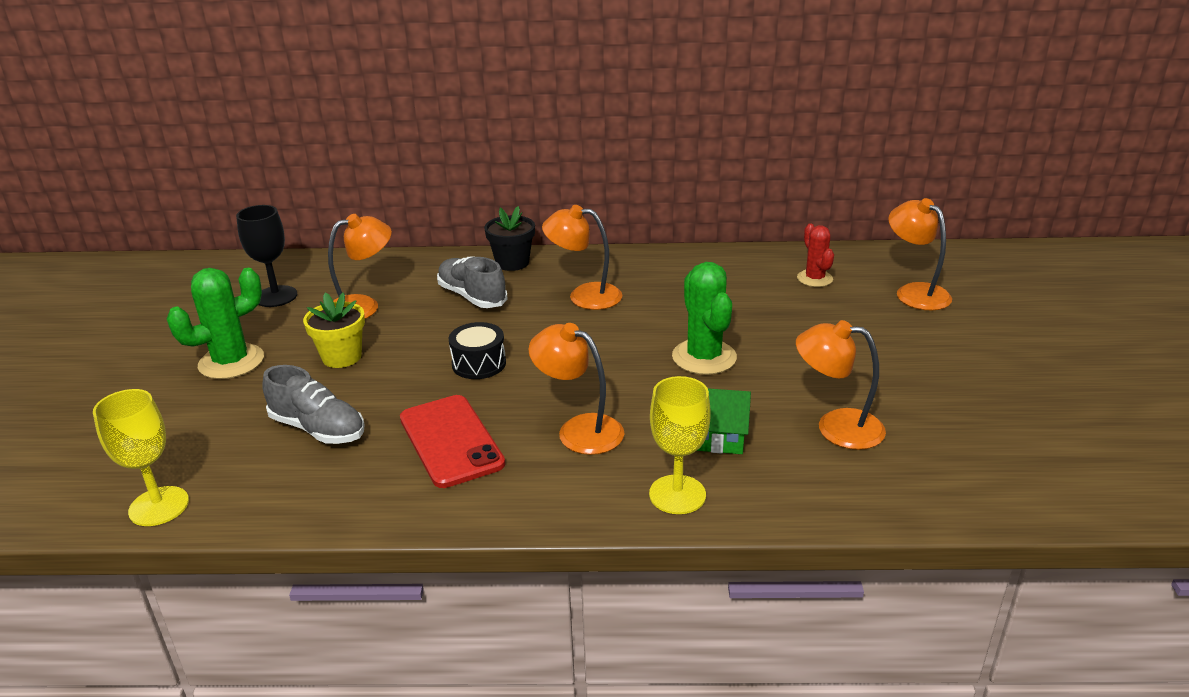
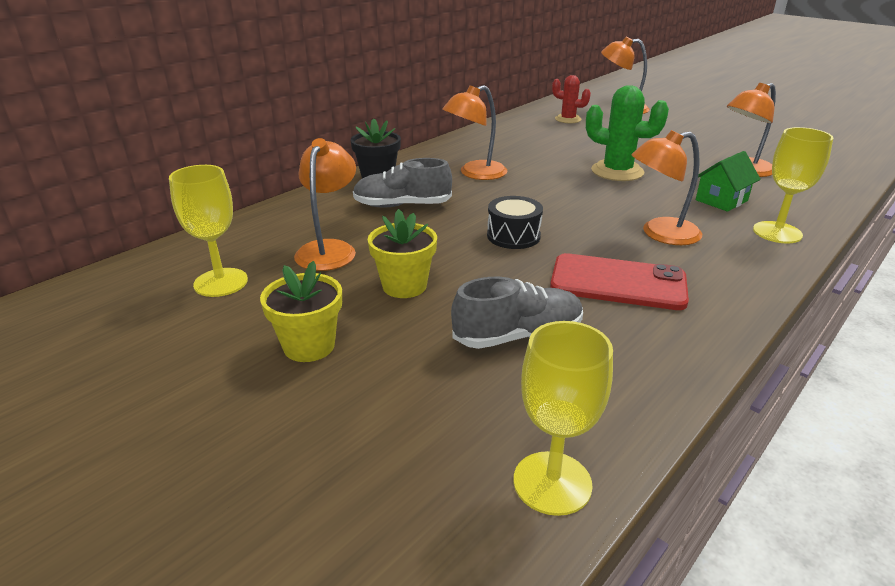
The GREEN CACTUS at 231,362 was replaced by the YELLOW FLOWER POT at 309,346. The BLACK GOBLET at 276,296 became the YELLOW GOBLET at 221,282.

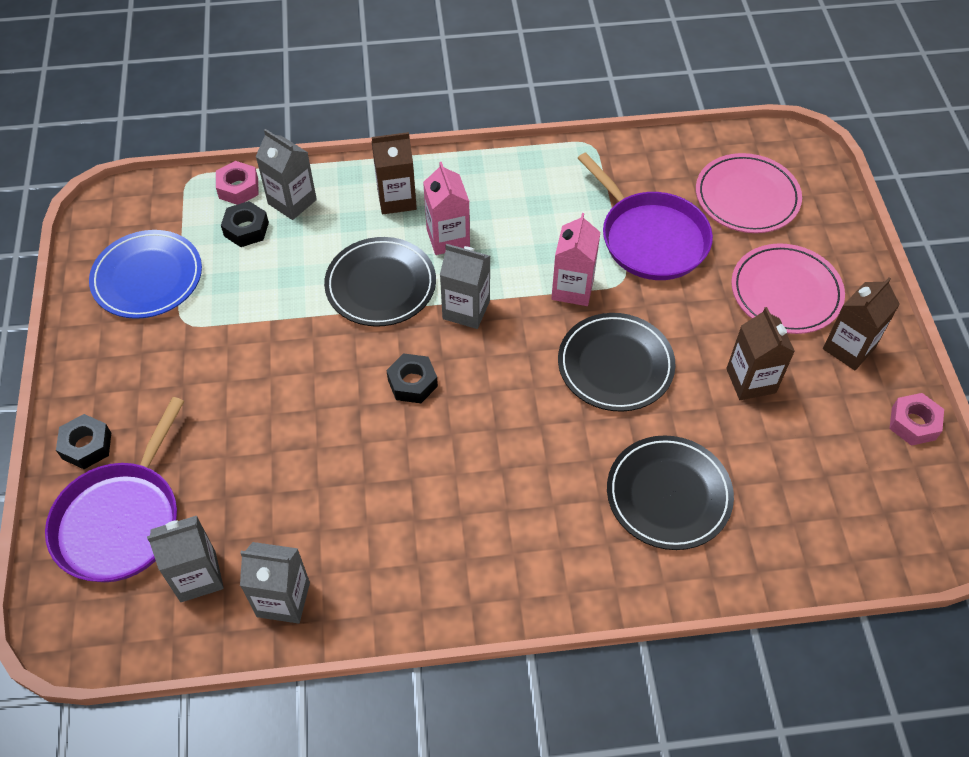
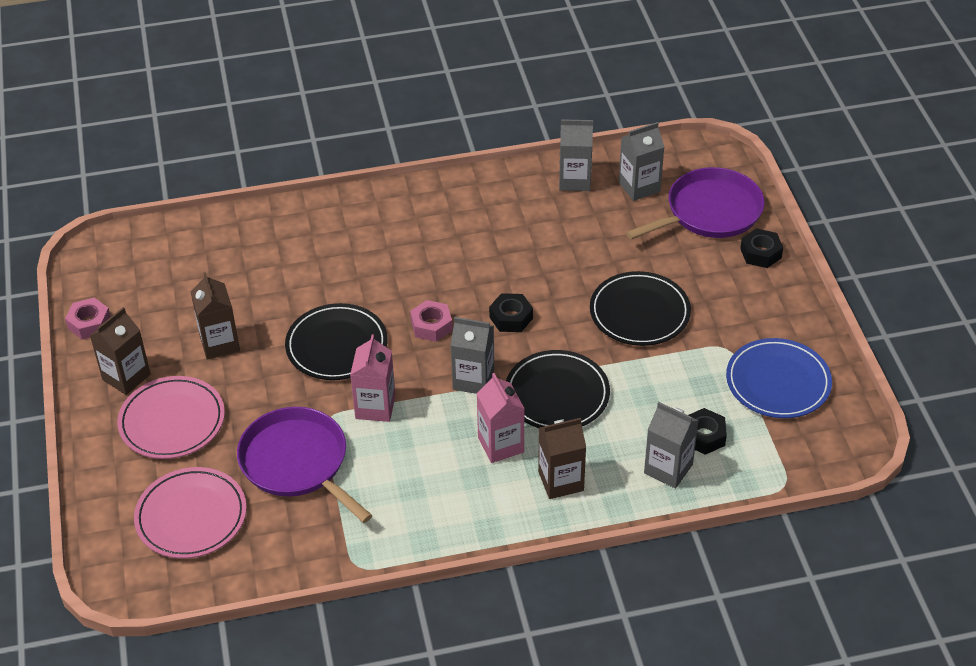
The PURPLE PAN at 121,520 turned 45 degrees clockwise. The PINK NUT moved from 238,188 to 431,326. The BLACK PLATE moved from 668,495 to 639,312.

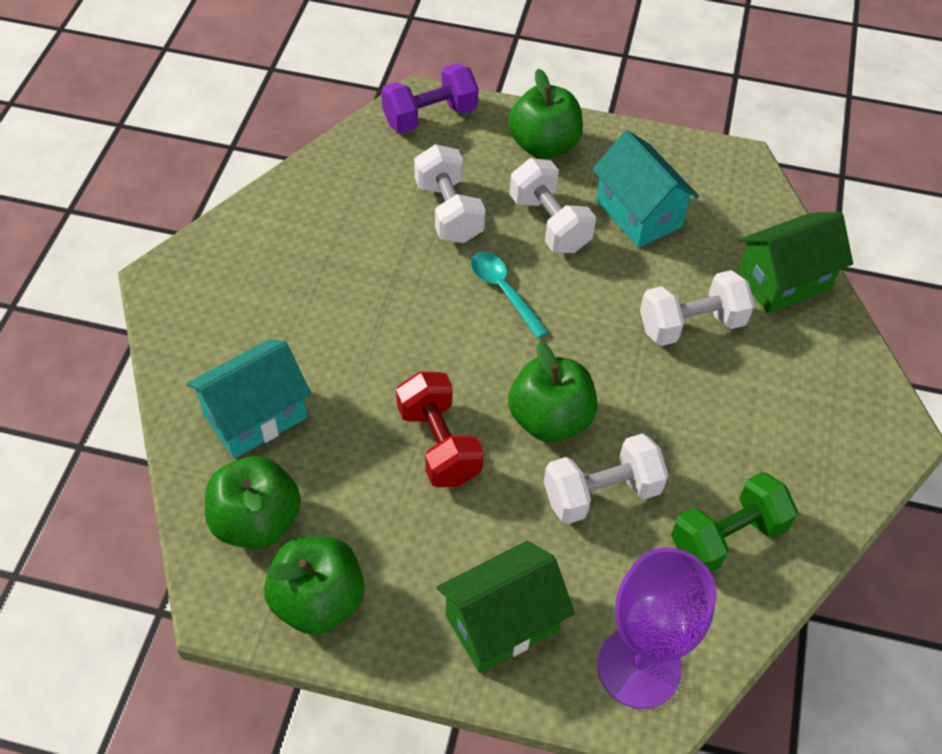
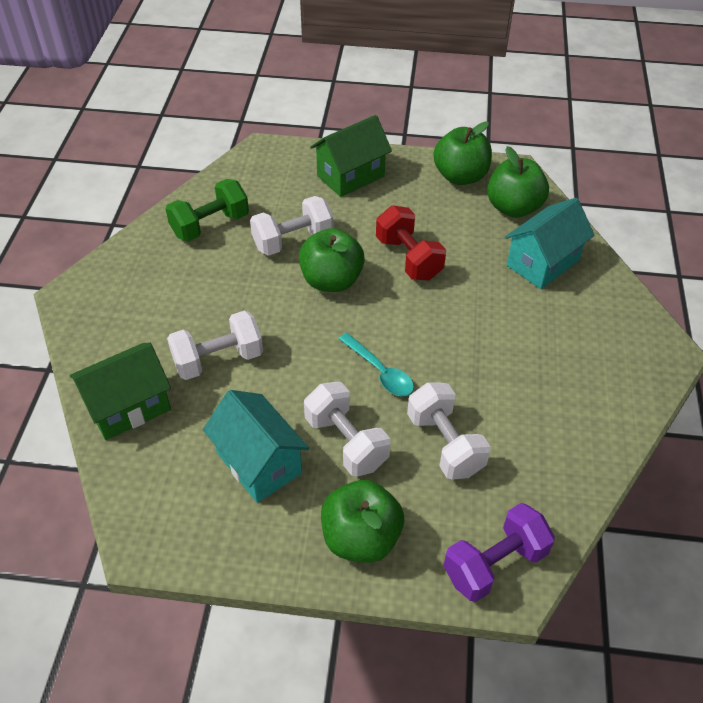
The PURPLE GOBLET at 639,667 disappeared.

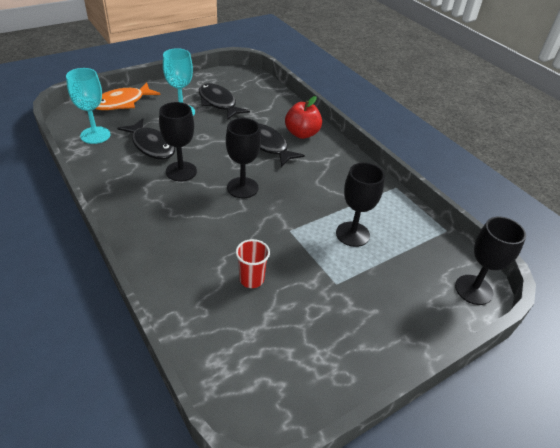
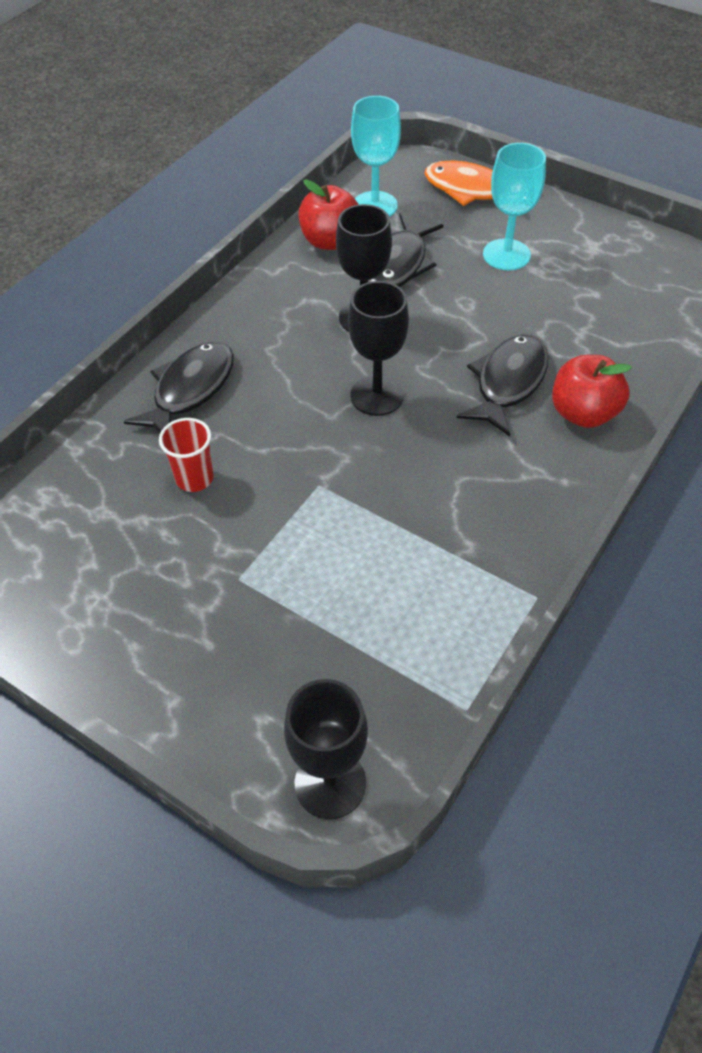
The BLACK FISH moved from 218,103 to 190,390. The BLACK GOBLET at 352,234 disappeared. The RED APPLE at 330,241 appeared.

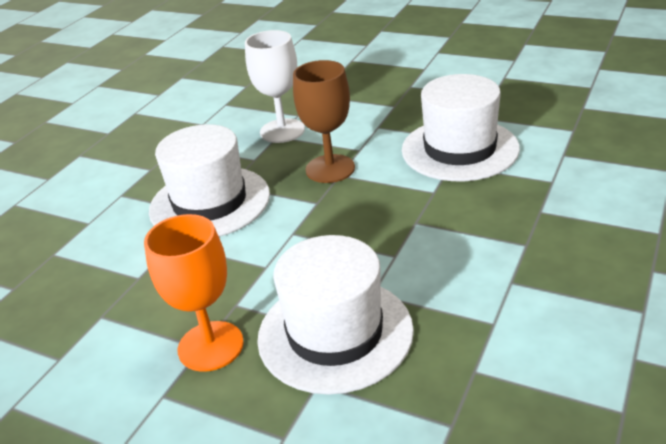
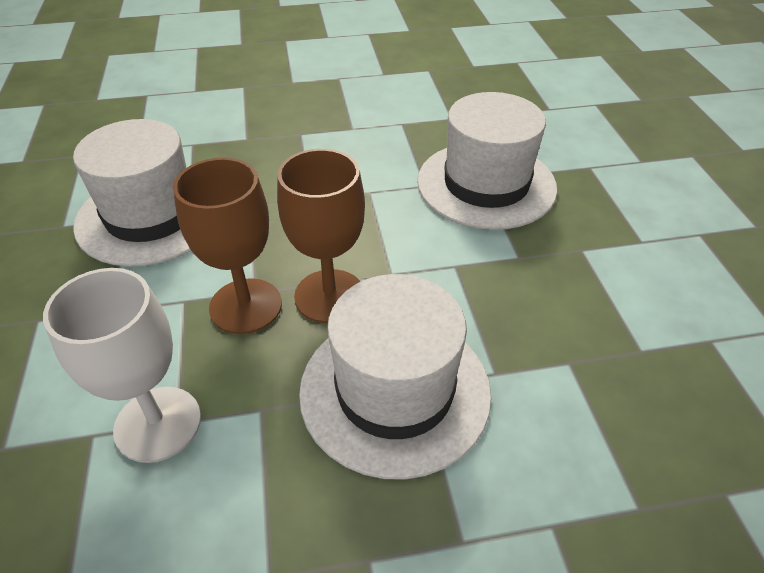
The ORANGE GOBLET at 210,346 disappeared. The BROWN GOBLET at 330,296 appeared.

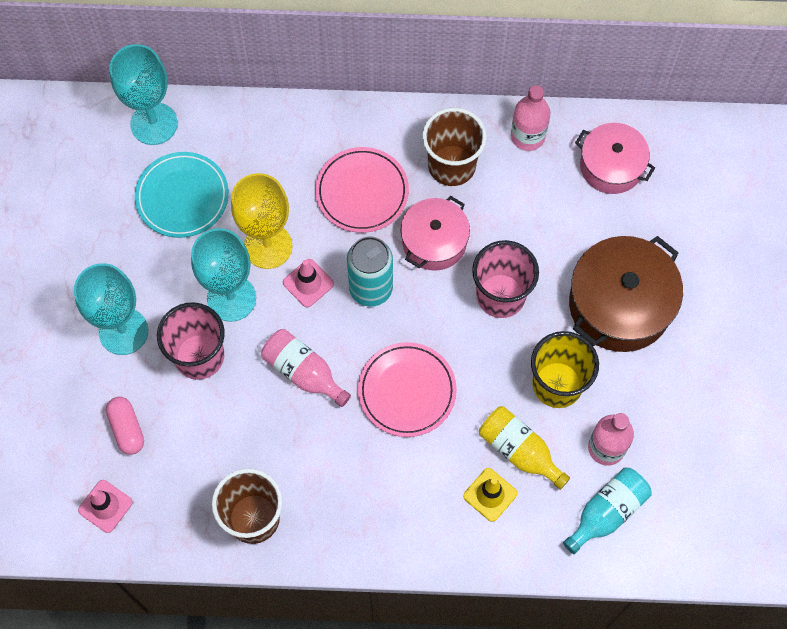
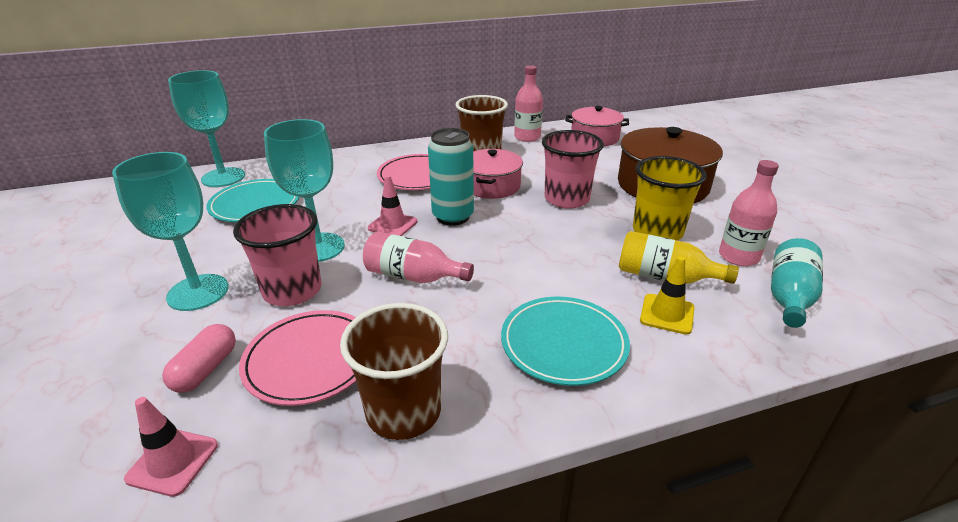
The PINK CAPSULE at 127,429 turned 60 degrees clockwise. The YELLOW GOBLET at 268,246 disappeared. The PINK PLATE moved from 407,391 to 310,360. The TURQUOISE PLATE at 563,343 appeared.

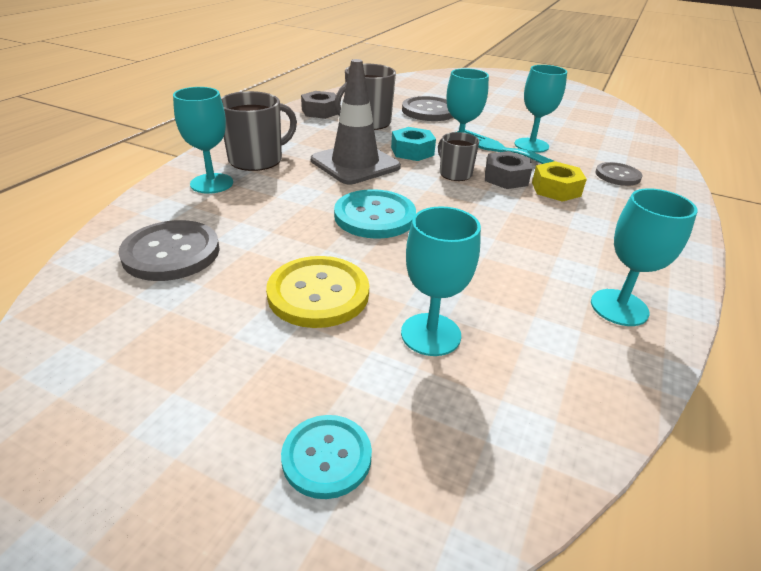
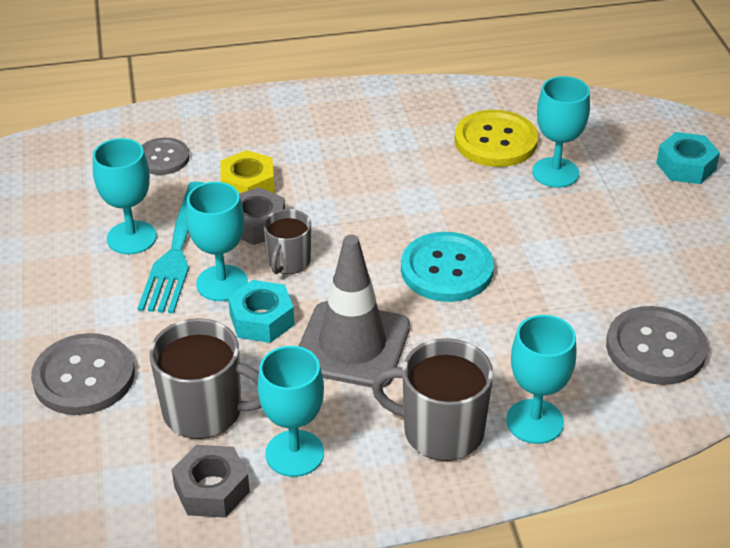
The YELLOW BUTTON moved from 318,293 to 495,141. The TURQUOISE BUTTON at 326,457 was replaced by the TURQUOISE NUT at 686,166. The TURQUOISE GOBLET moved from 619,307 to 294,453.

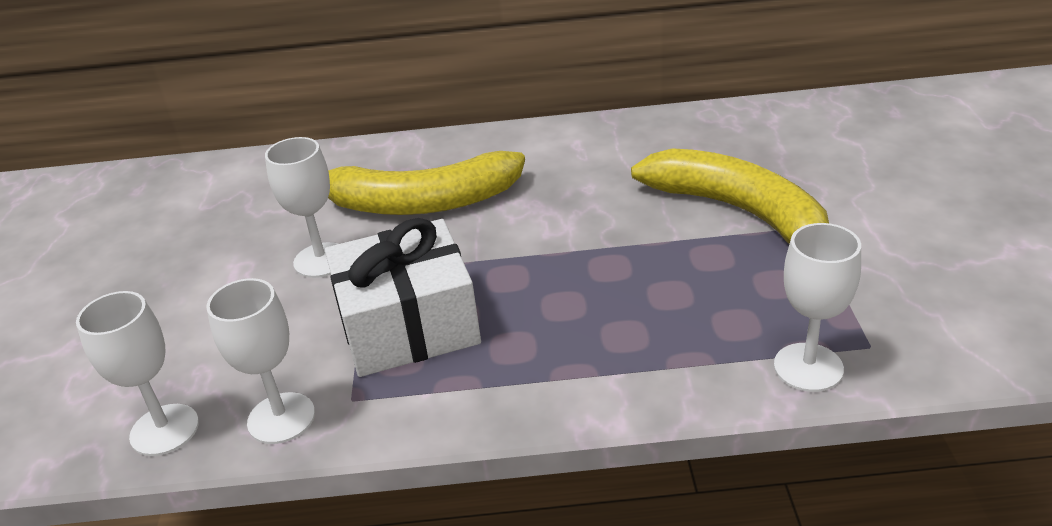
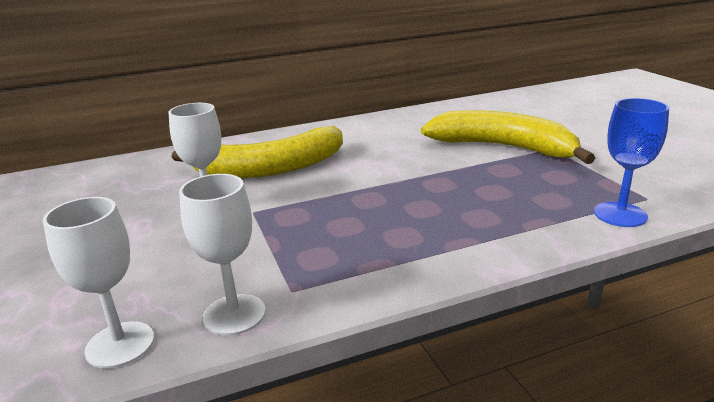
The WHITE GIFT at 408,325 disappeared. The WHITE GOBLET at 808,367 became the BLUE GOBLET at 620,214.

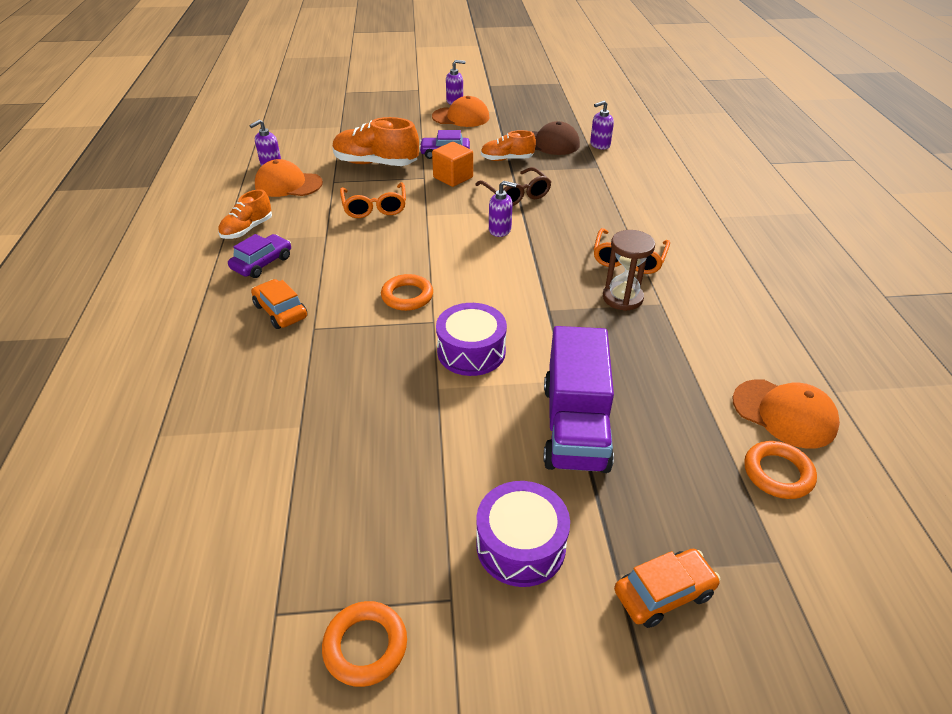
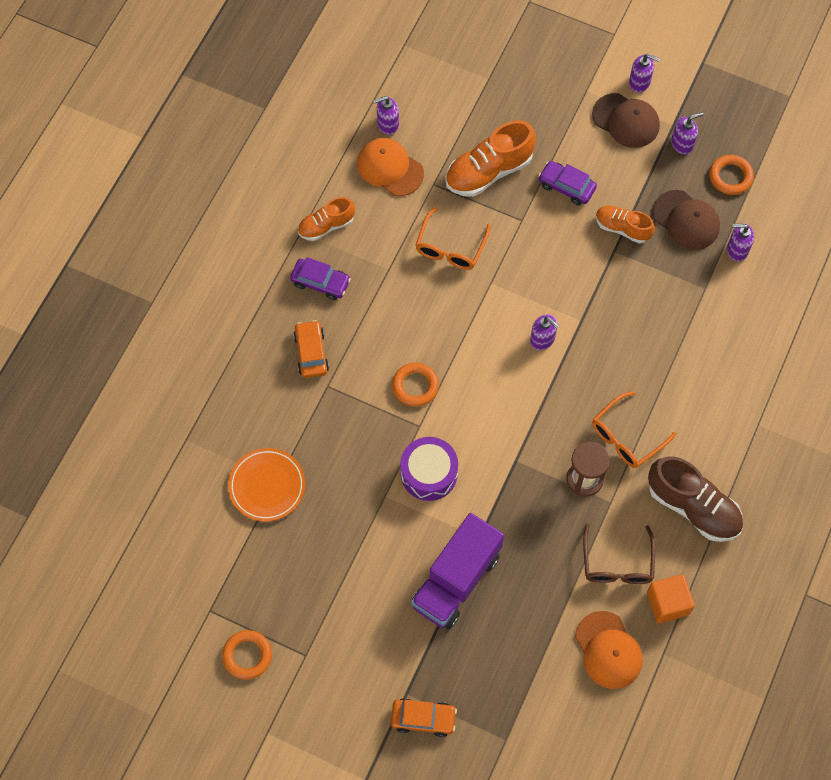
The PURPLE CAR at 262,263 turned 45 degrees clockwise. The ORANGE SHOE at 376,163 turned 75 degrees counterclockwise. The ORANGE CAP at 461,117 became the BROWN CAP at 626,120. The ORANGE CUBE moved from 453,177 to 667,603. The BROWN GLASSES moved from 516,194 to 617,563. The PURPLE DRUM at 521,545 disappeared. The ORANGE RING moved from 777,473 to 730,177. The ORANGE PLATE at 267,486 appeared. The BROWN SHOE at 693,507 appeared. The PURPLE SOAP DISPENSER at 682,143 appeared.

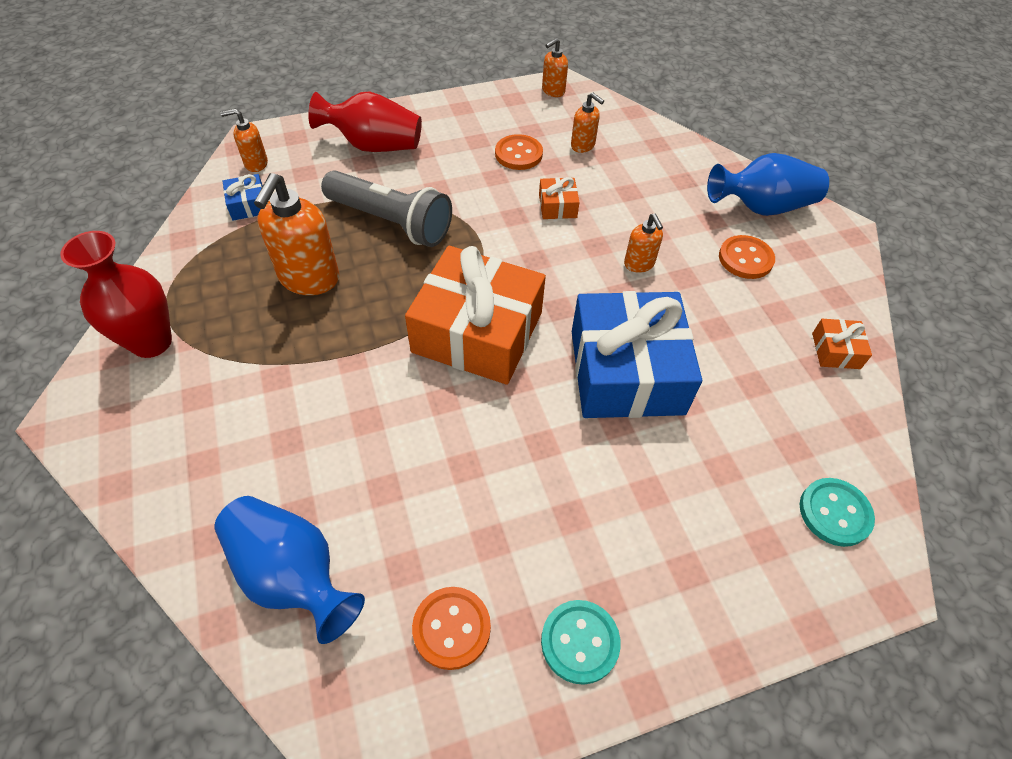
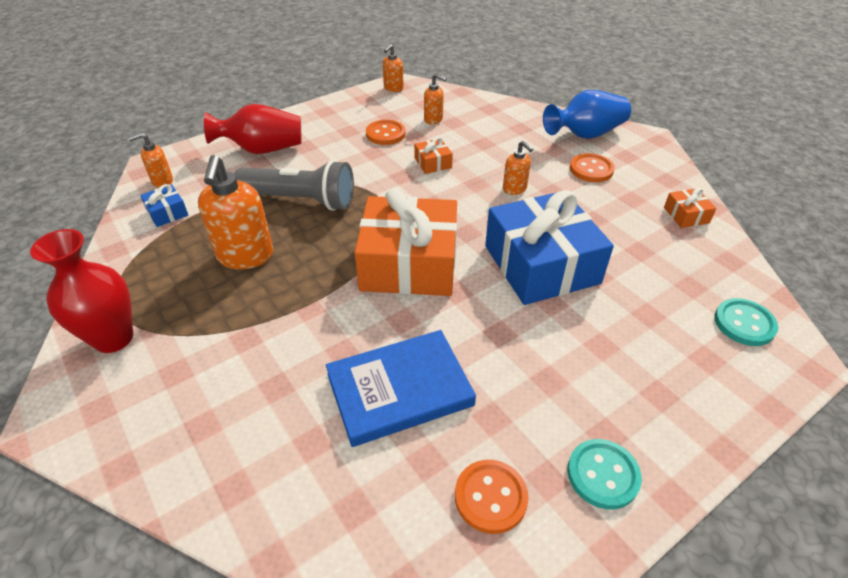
The BLUE VASE at 292,574 disappeared. The BLUE BOOK at 399,389 appeared.

